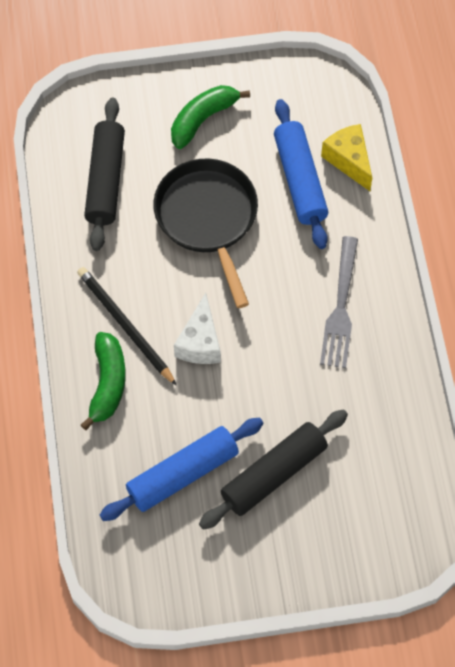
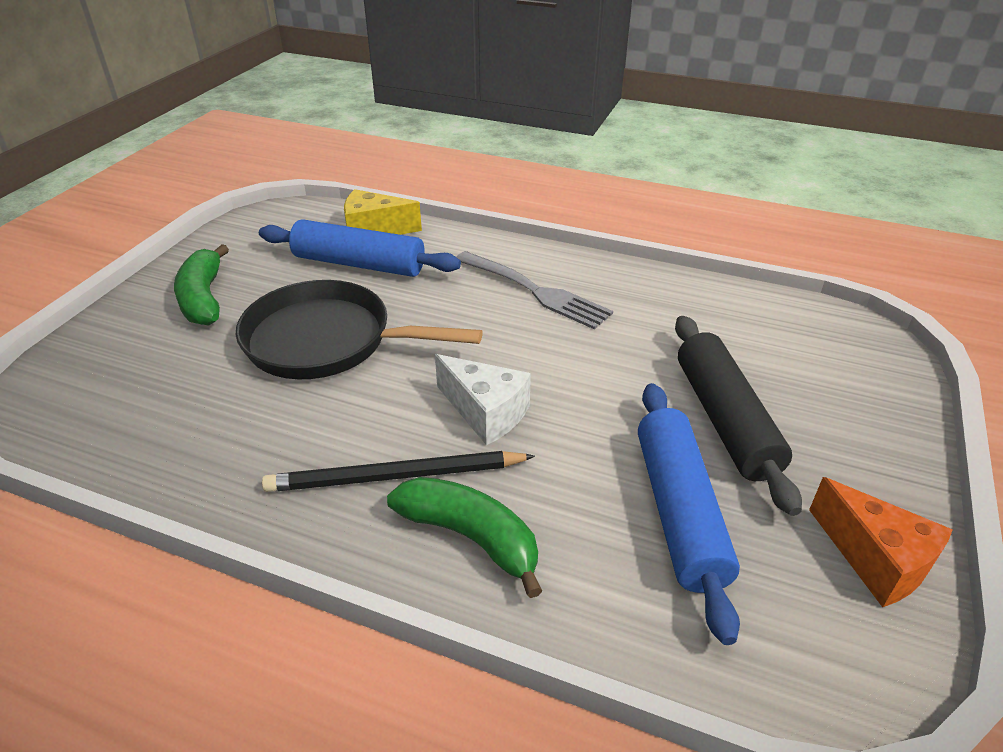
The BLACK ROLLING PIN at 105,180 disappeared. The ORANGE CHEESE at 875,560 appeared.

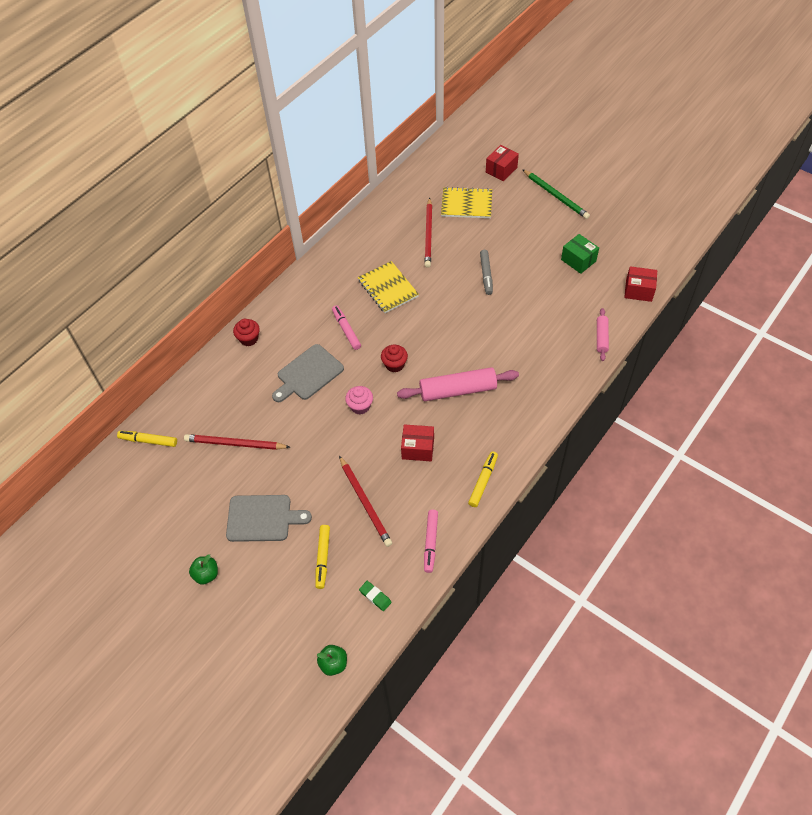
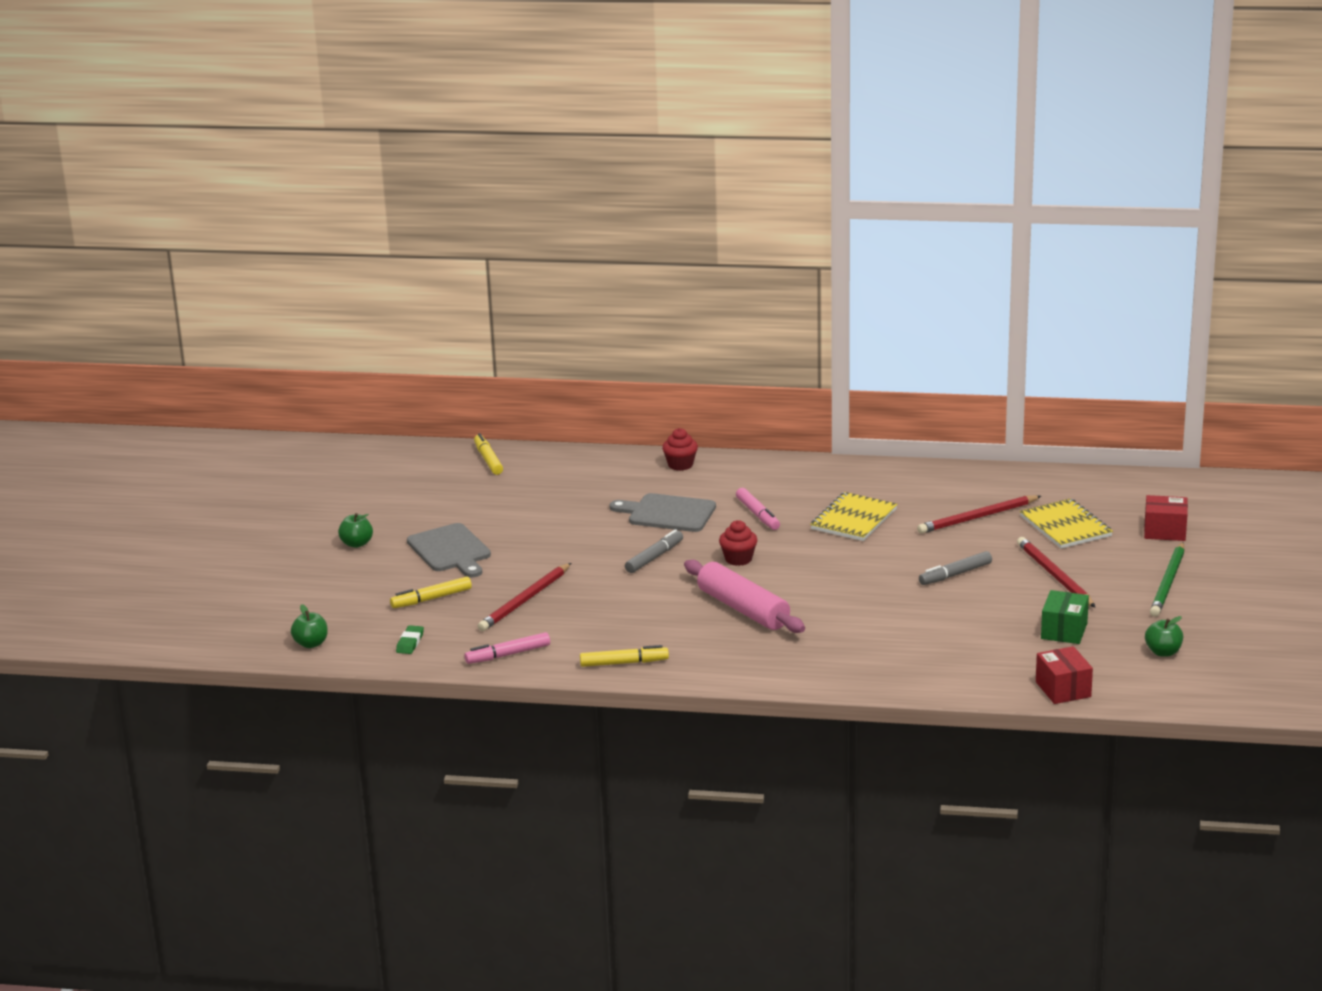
The RED PENCIL moved from 235,444 to 1054,575. The PINK MARKER at 346,330 turned 120 degrees clockwise. The PINK CUPCAKE at 360,406 was replaced by the GREY MARKER at 654,557. The RED BOX at 418,448 disappeared. The PINK ROLLING PIN at 601,337 disappeared. The GREEN APPLE at 1163,652 appeared.

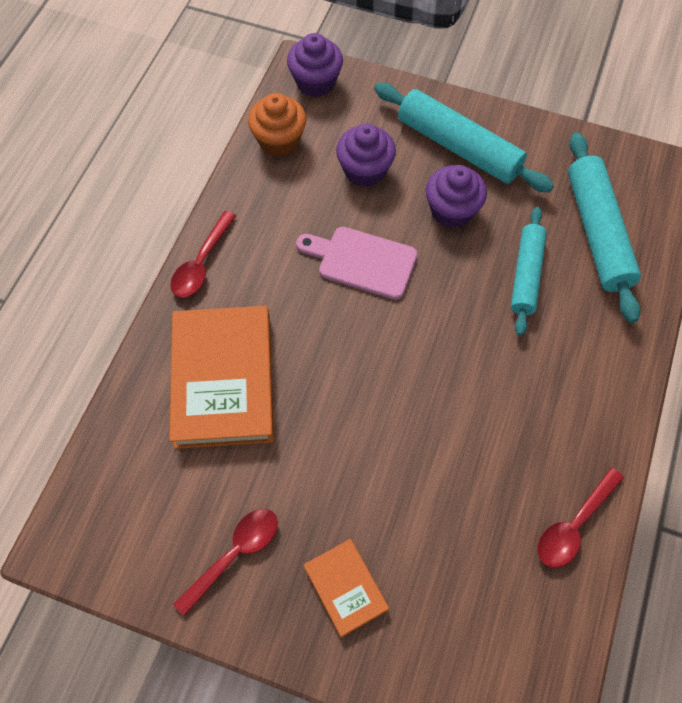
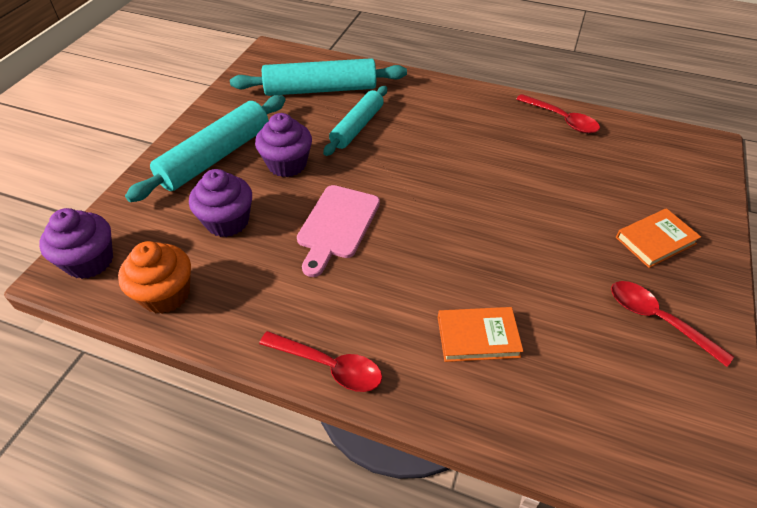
The ORANGE BOOK at 223,380 changed to 0.50 times the size. The TURQUOISE ROLLING PIN at 526,275 turned 75 degrees counterclockwise.

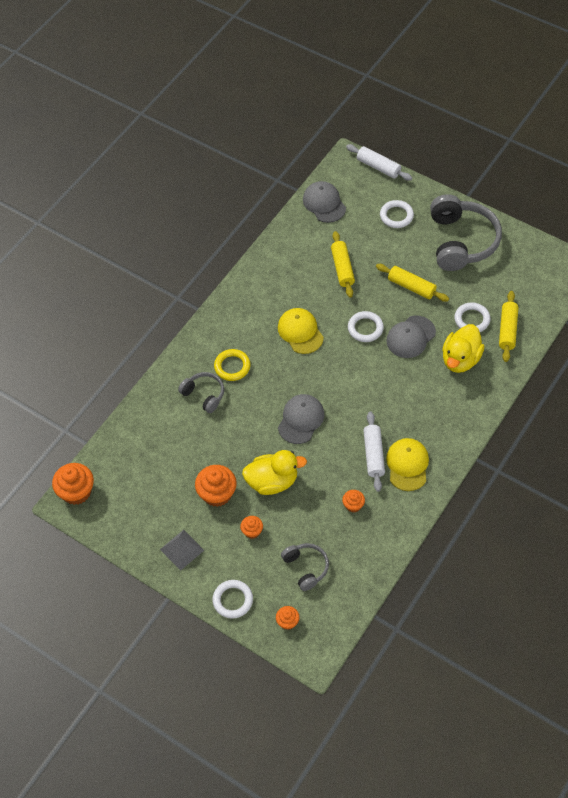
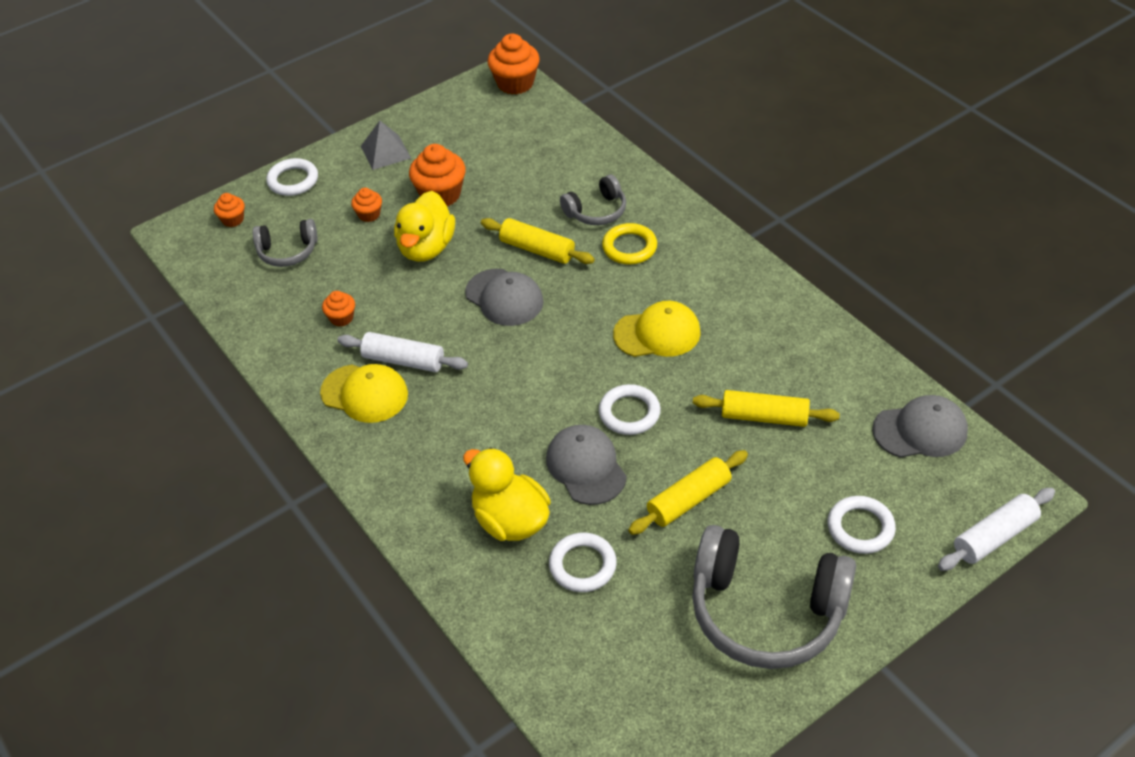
The YELLOW ROLLING PIN moved from 507,330 to 537,249.

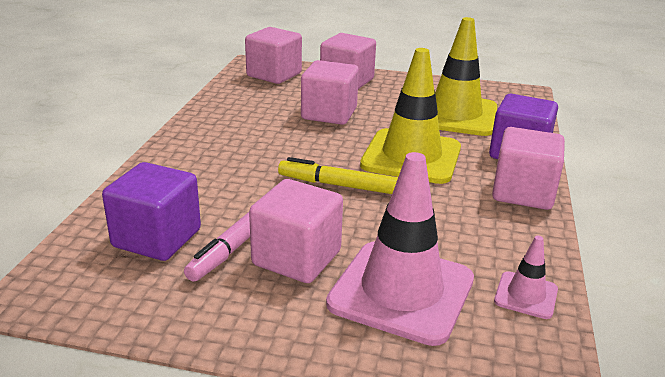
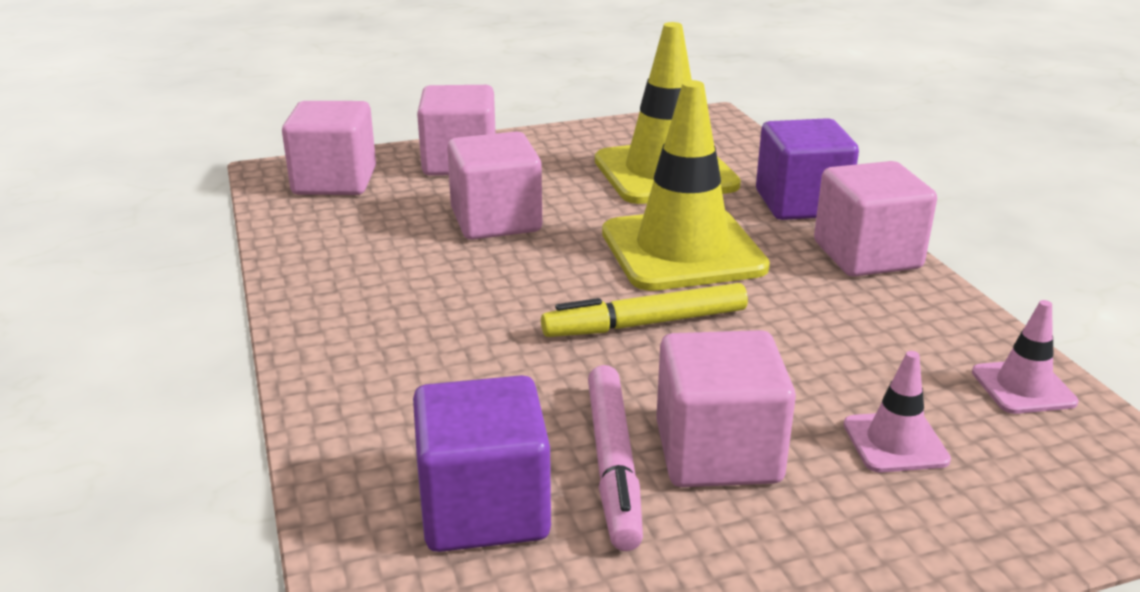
The PINK TRAFFIC CONE at 401,291 changed to 0.46 times the size.

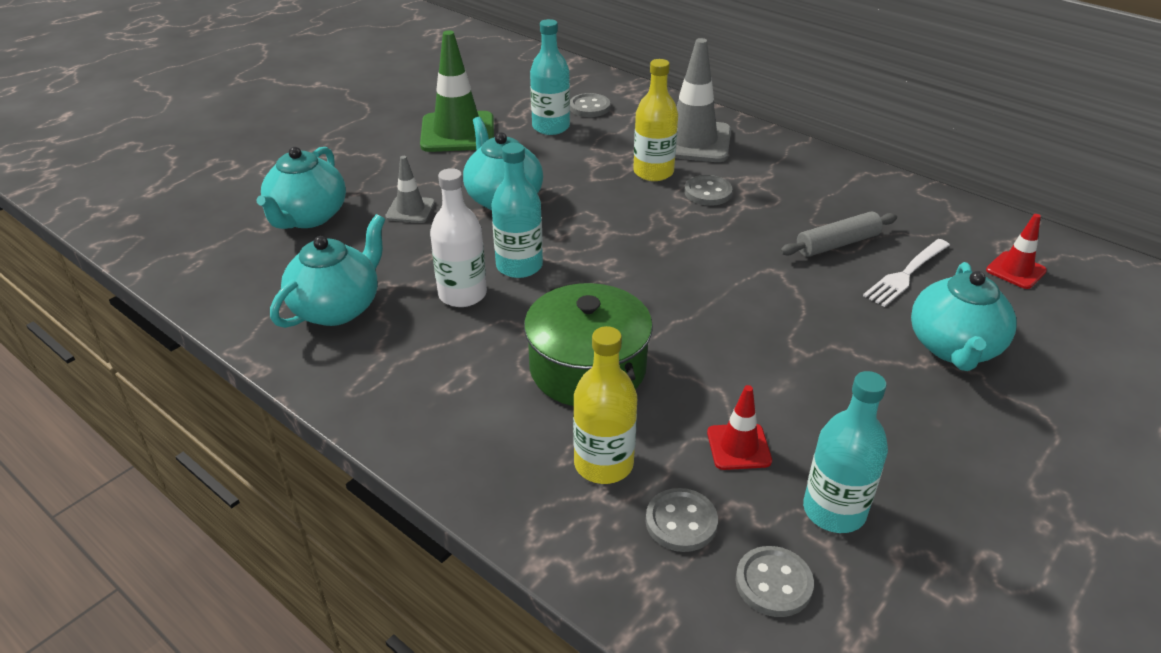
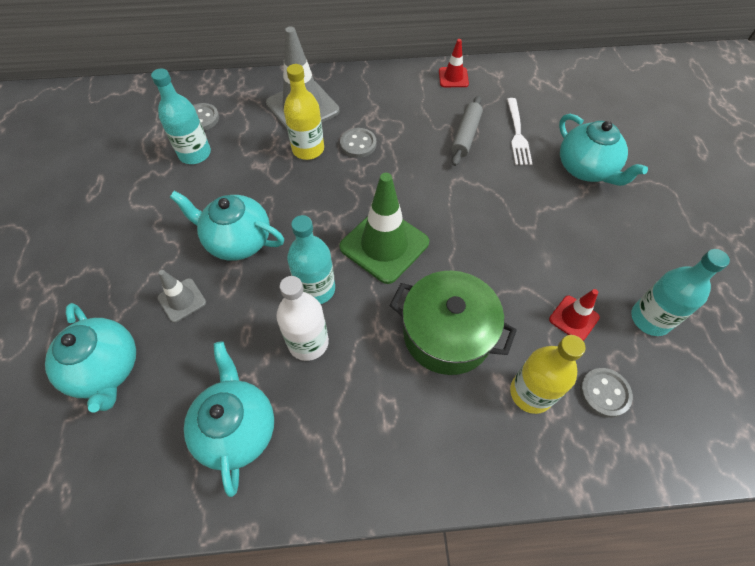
The GREEN TRAFFIC CONE moved from 457,132 to 384,245. The GREY BUTTON at 773,583 disappeared. The RED TRAFFIC CONE moved from 1015,270 to 453,77.

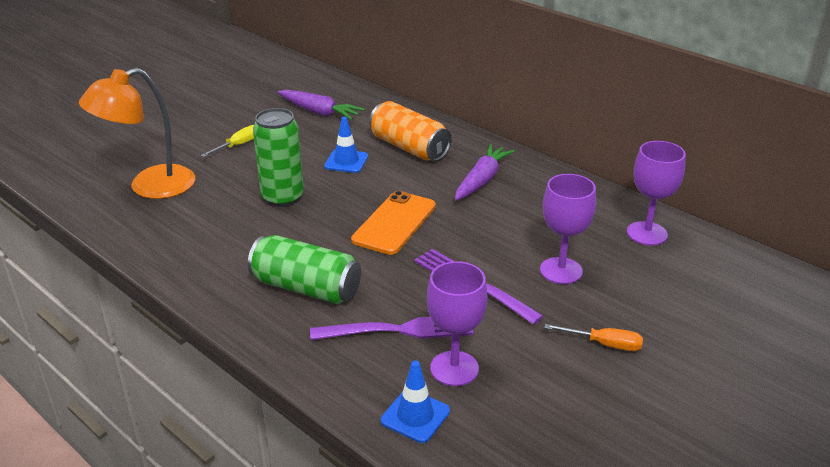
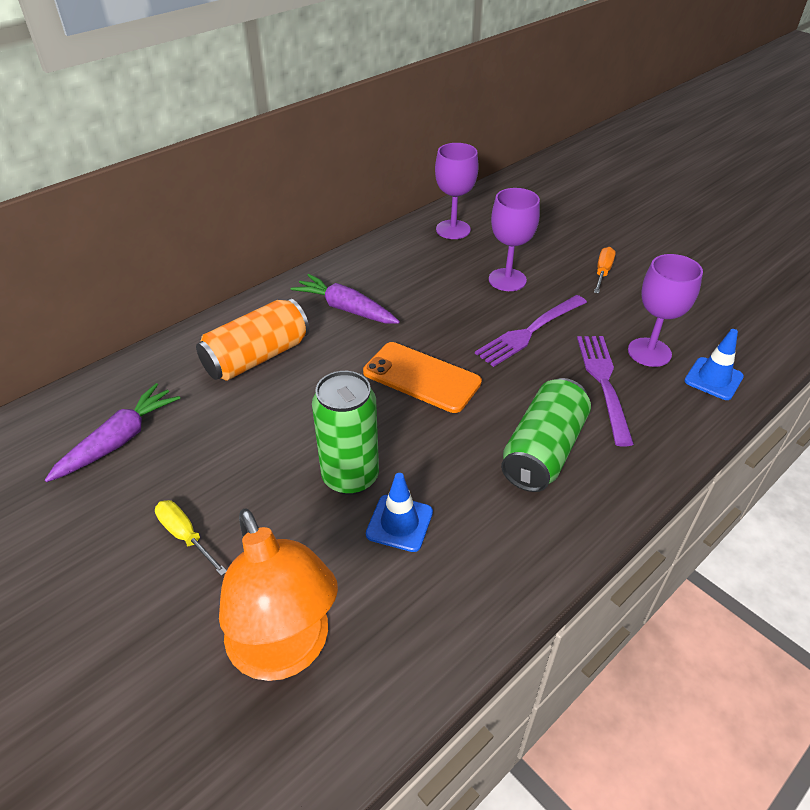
The BLUE TRAFFIC CONE moved from 346,161 to 399,523.

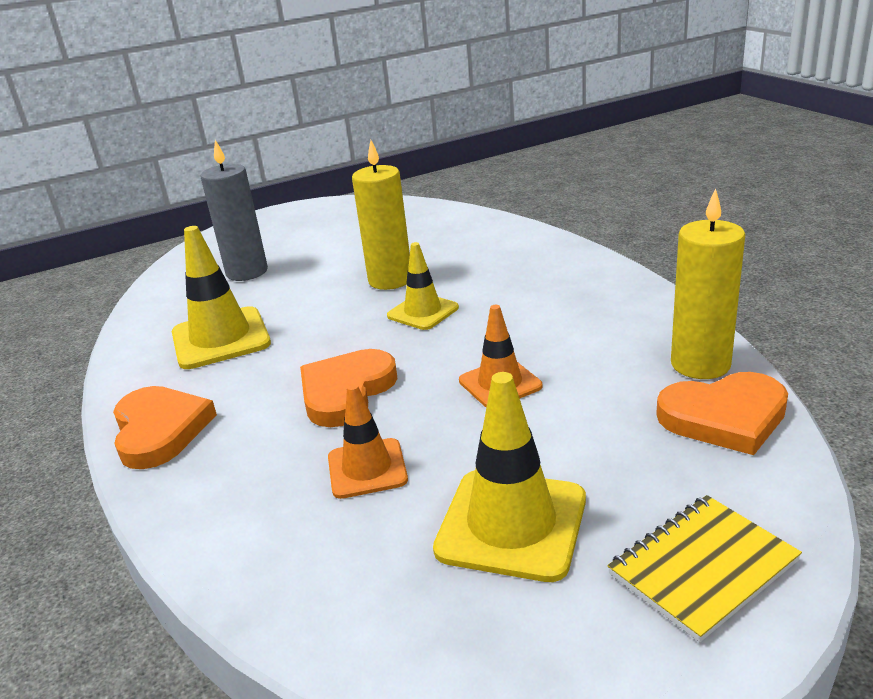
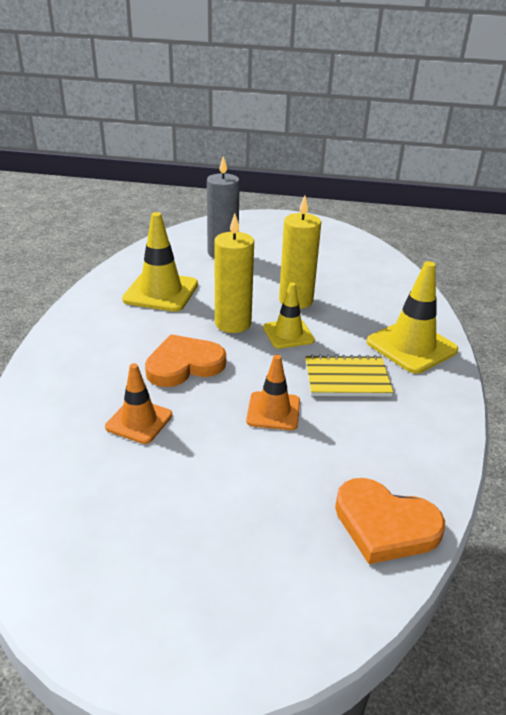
The ORANGE HEART at 160,430 disappeared. The YELLOW TRAFFIC CONE moved from 511,524 to 411,346. The YELLOW NOTEBOOK moved from 702,568 to 347,378. The YELLOW CANDLE moved from 700,364 to 233,323.

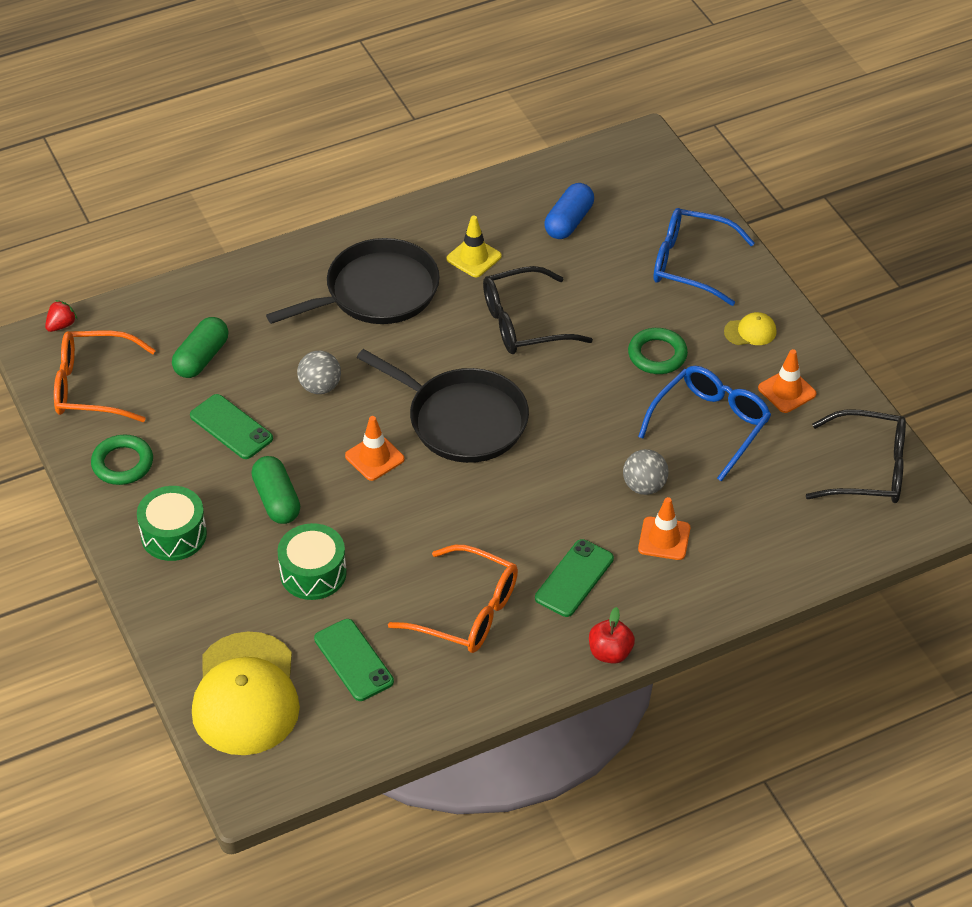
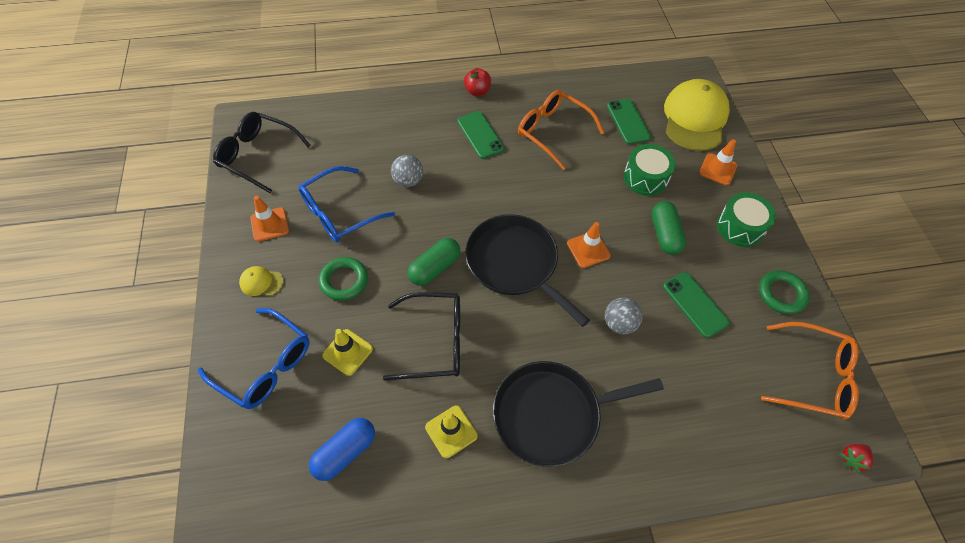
The GREEN CAPSULE moved from 201,358 to 434,268. The GREEN PHONE at 574,578 turned 75 degrees counterclockwise. The ORANGE TRAFFIC CONE moved from 664,539 to 717,169. The YELLOW TRAFFIC CONE at 347,352 appeared.

